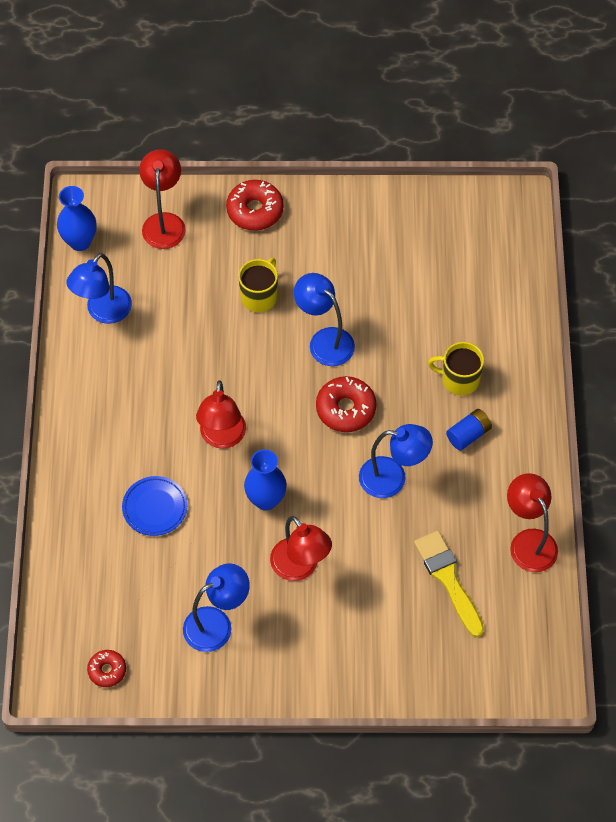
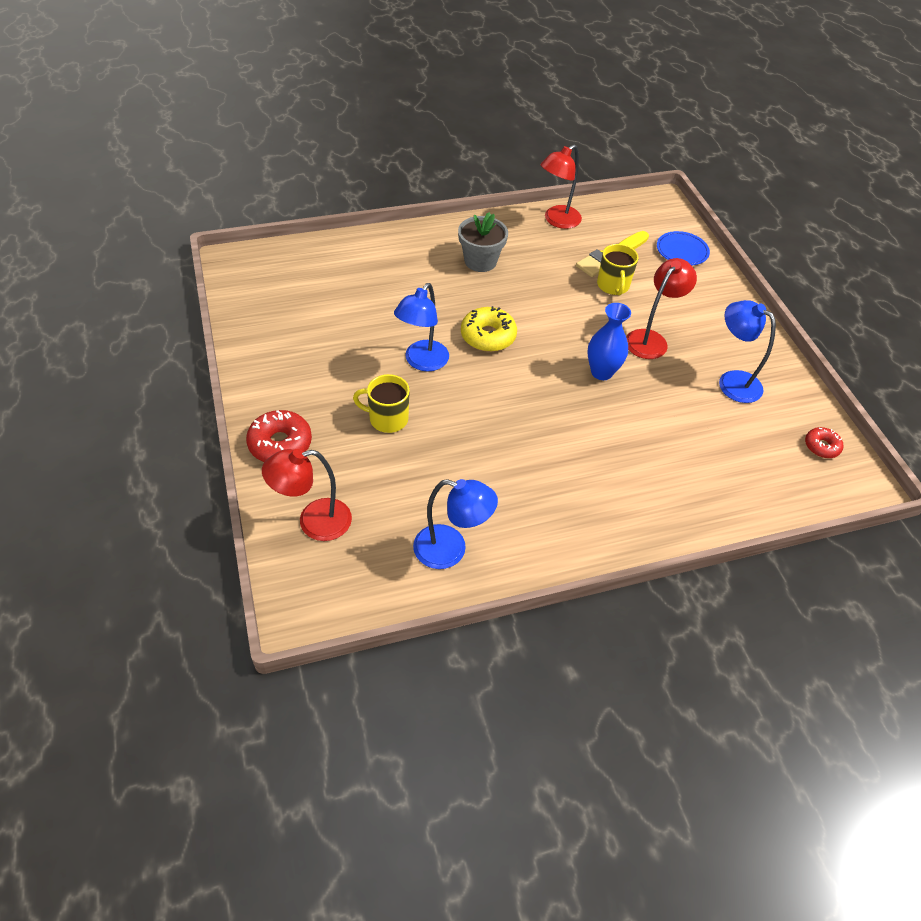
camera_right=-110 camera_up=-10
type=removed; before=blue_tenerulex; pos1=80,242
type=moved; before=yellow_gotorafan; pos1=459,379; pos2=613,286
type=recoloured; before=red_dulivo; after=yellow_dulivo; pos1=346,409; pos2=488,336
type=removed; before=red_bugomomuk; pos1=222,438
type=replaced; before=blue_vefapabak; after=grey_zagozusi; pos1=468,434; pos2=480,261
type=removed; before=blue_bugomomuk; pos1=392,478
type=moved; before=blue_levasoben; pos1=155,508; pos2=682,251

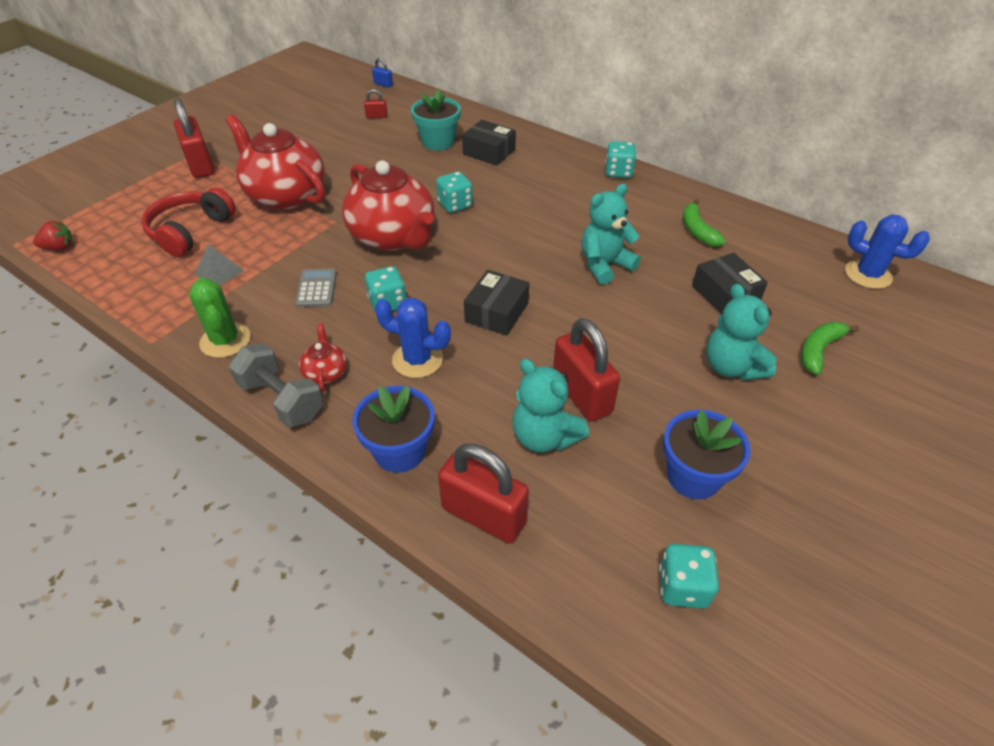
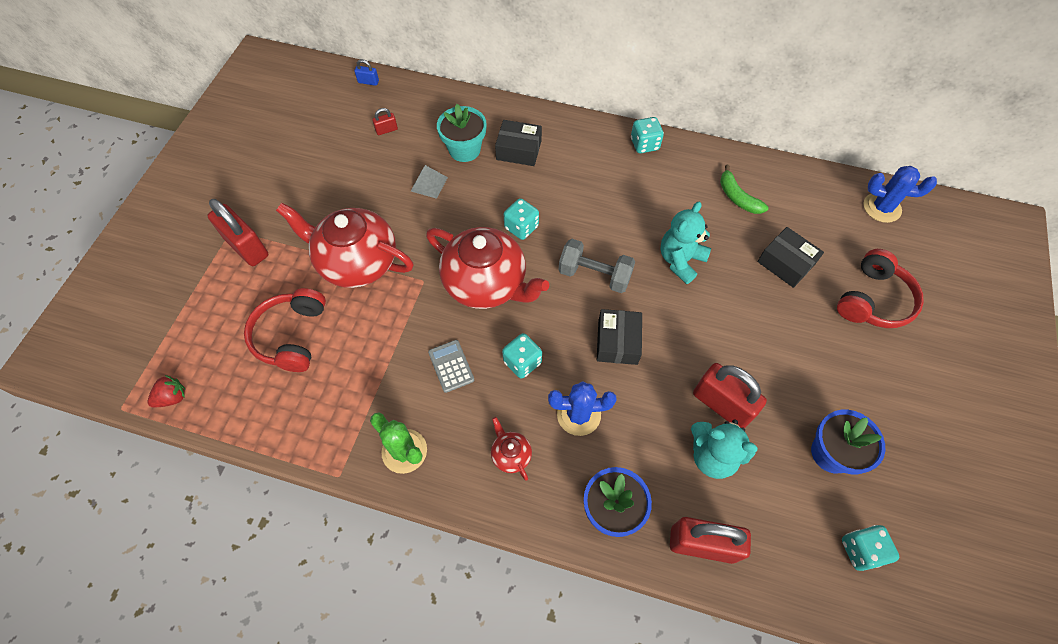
camera_right=-20 camera_up=15
type=moved; before=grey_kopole; pos1=219,272; pos2=429,184
type=removed; before=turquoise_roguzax; pos1=732,367
type=replaced; before=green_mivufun; after=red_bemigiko; pos1=819,350; pos2=873,300
type=moved; before=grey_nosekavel; pos1=281,400; pos2=594,275

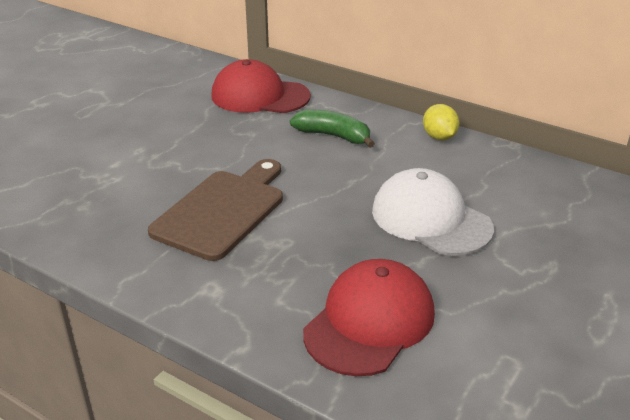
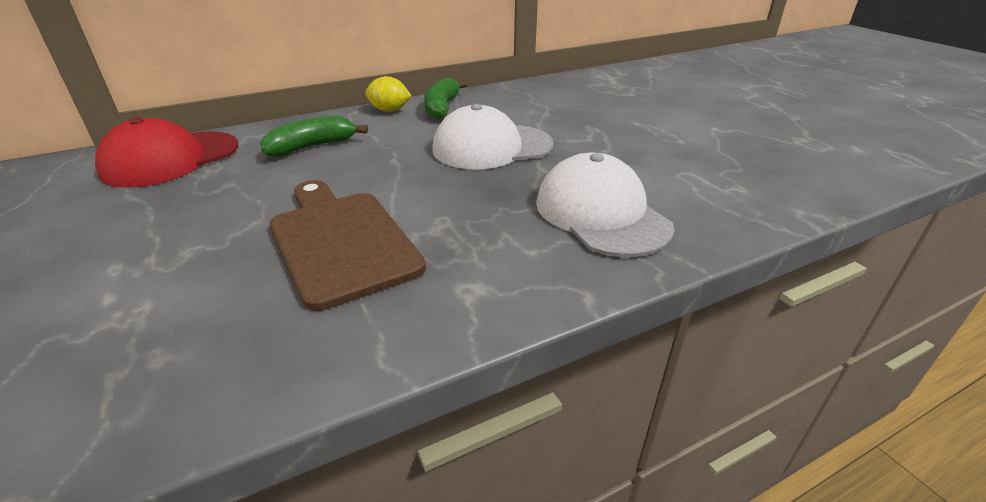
camera_right=-60 camera_up=0
type=recoloured; before=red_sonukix; after=white_sonukix; pos1=369,322; pos2=601,214
type=added; after=green_mivufun; pos2=442,107

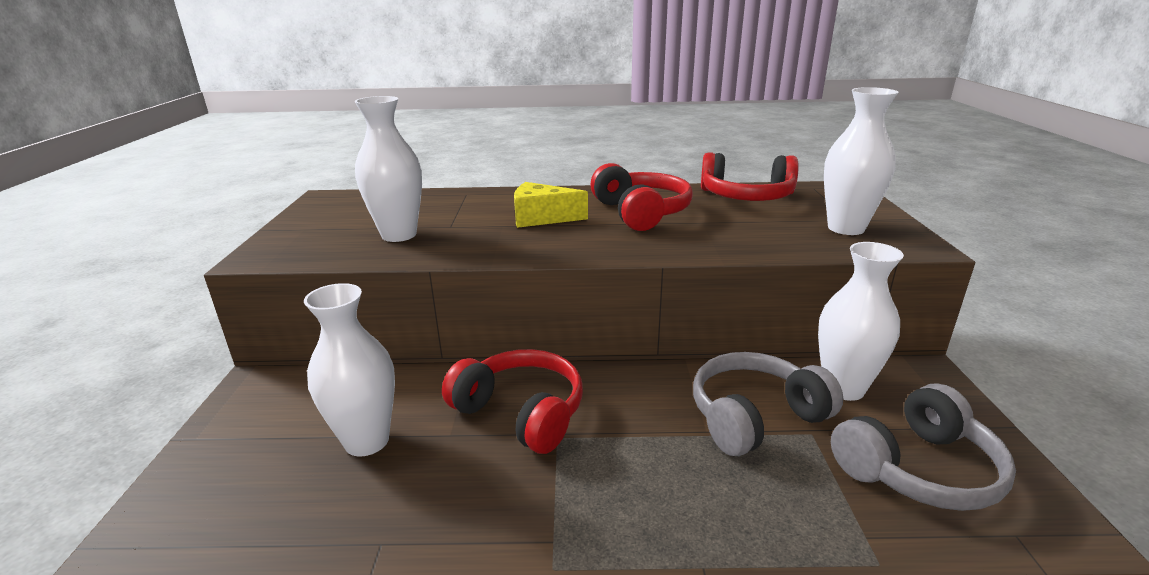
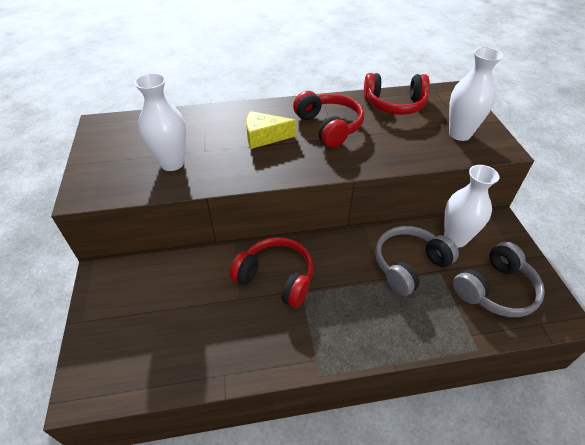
camera_right=-10 camera_up=20
type=removed; before=white_tenerulex; pos1=367,441

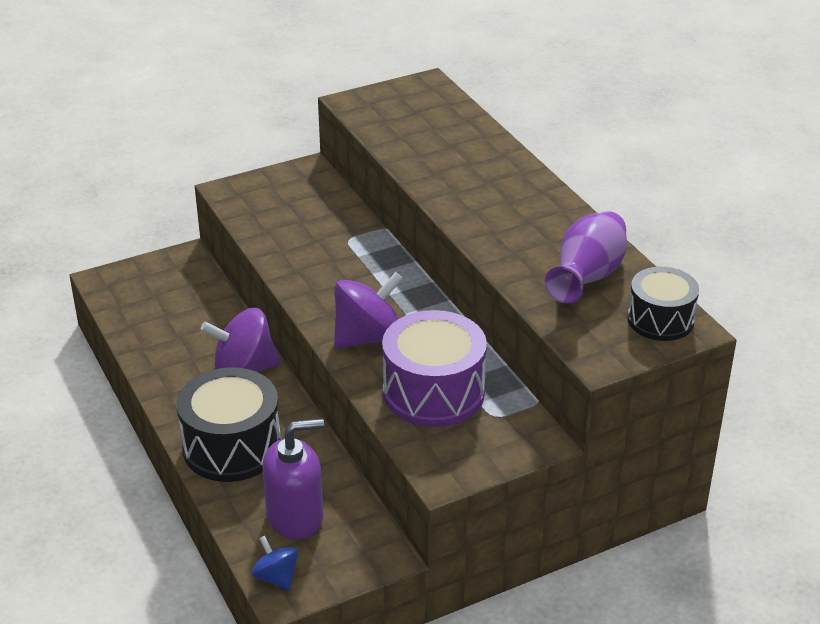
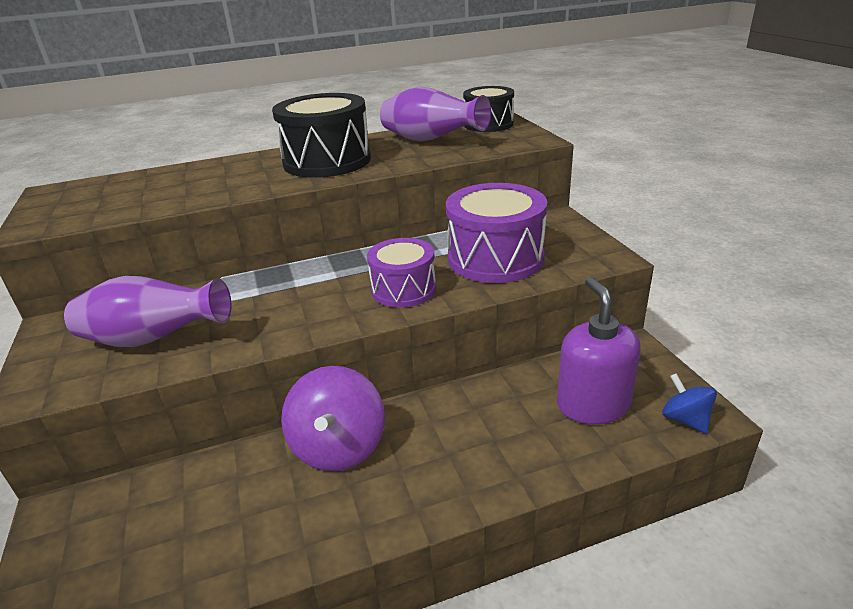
camera_right=-80 camera_up=-5
type=replaced; before=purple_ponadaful; after=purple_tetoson; pos1=368,337; pos2=403,289
type=moved; before=black_tetoson; pos1=232,447; pos2=327,161
type=turned; before=blue_ponadaful; pos1=276,577; pos2=685,419; turn=90
type=added; after=purple_tenerulex; pos2=154,340

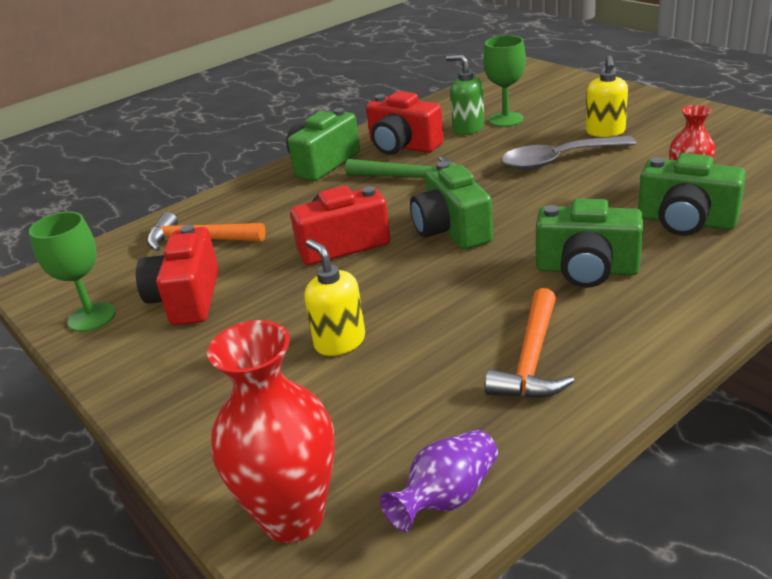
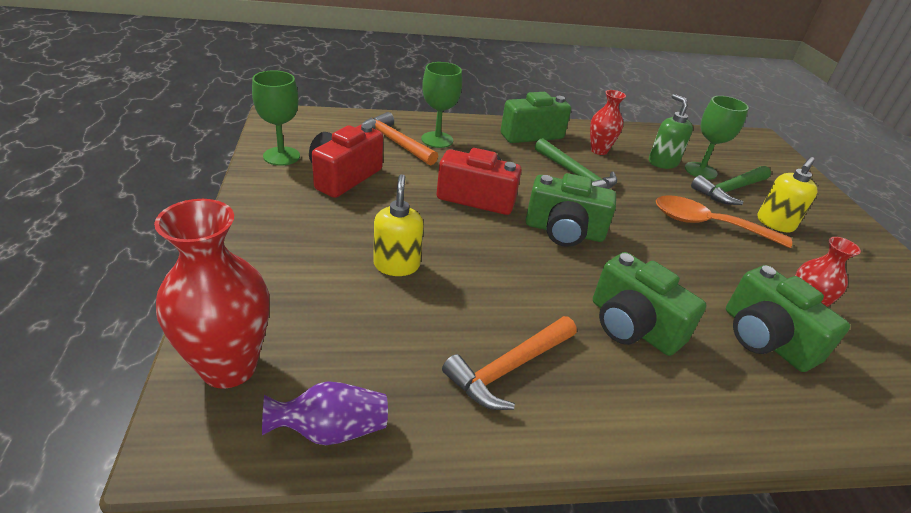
camera_right=25 camera_up=5
type=replaced; before=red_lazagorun; after=red_tenerulex; pos1=403,146; pos2=599,150
type=recoloured; before=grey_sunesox; after=orange_sunesox; pos1=558,160; pos2=708,225
type=turned; before=green_lazagorun; pos1=451,230; pos2=564,231; turn=-90
type=added; after=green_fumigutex; pos2=437,140
type=added; after=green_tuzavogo; pos2=730,190

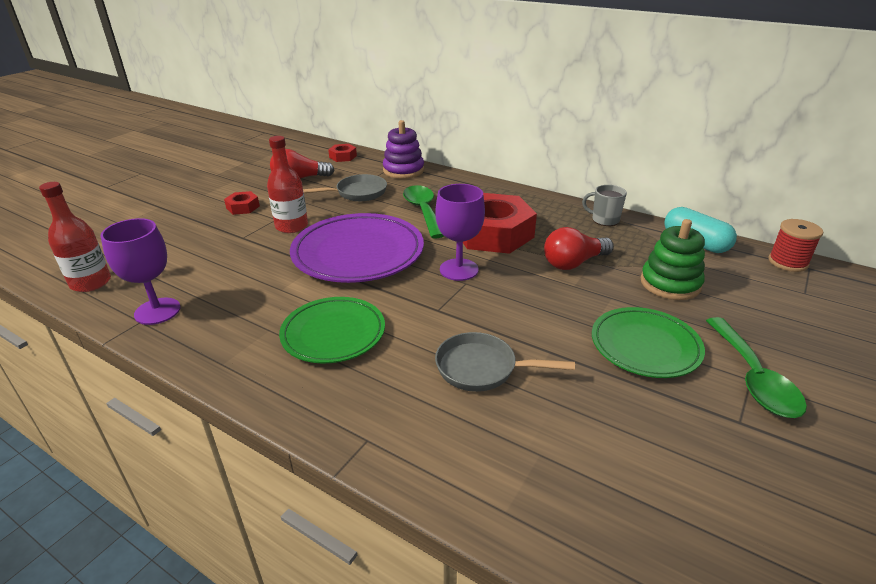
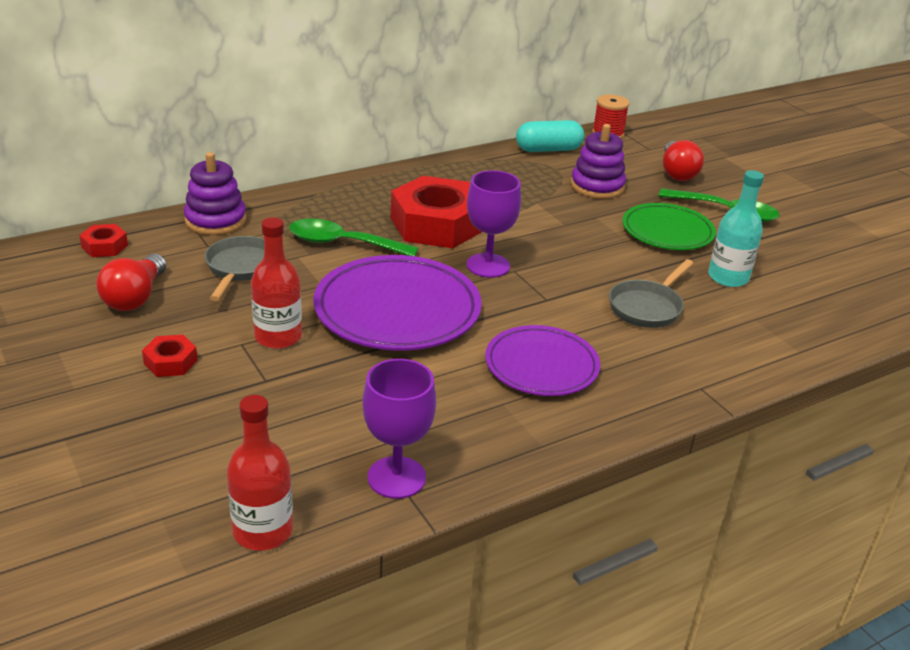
camera_right=-65 camera_up=0
type=removed; before=grey_gotorafan; pos1=604,220
type=recoloured; before=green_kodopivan; after=purple_kodopivan; pos1=670,283; pos2=597,186
type=moved; before=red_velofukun; pos1=573,263; pos2=677,173
type=recoloured; before=green_levasoben; after=purple_levasoben; pos1=333,334; pos2=541,366
type=added; after=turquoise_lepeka; pos2=728,277

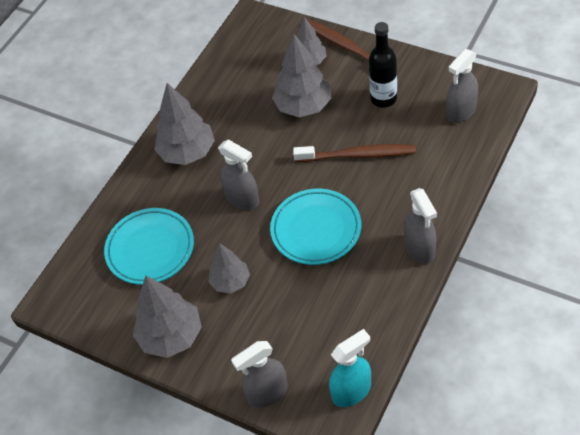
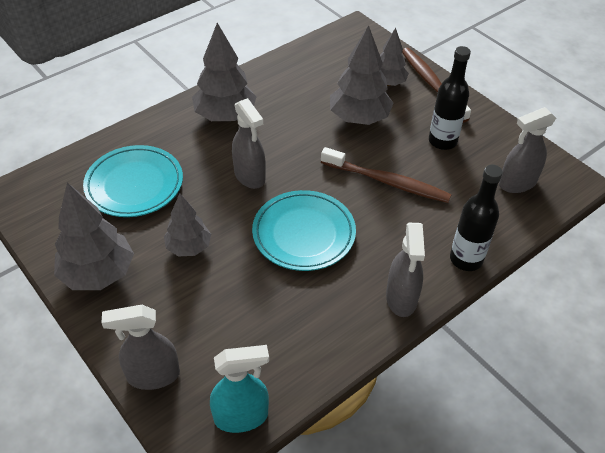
camera_right=15 camera_up=-5
type=added; after=black_lepeka; pos2=466,259

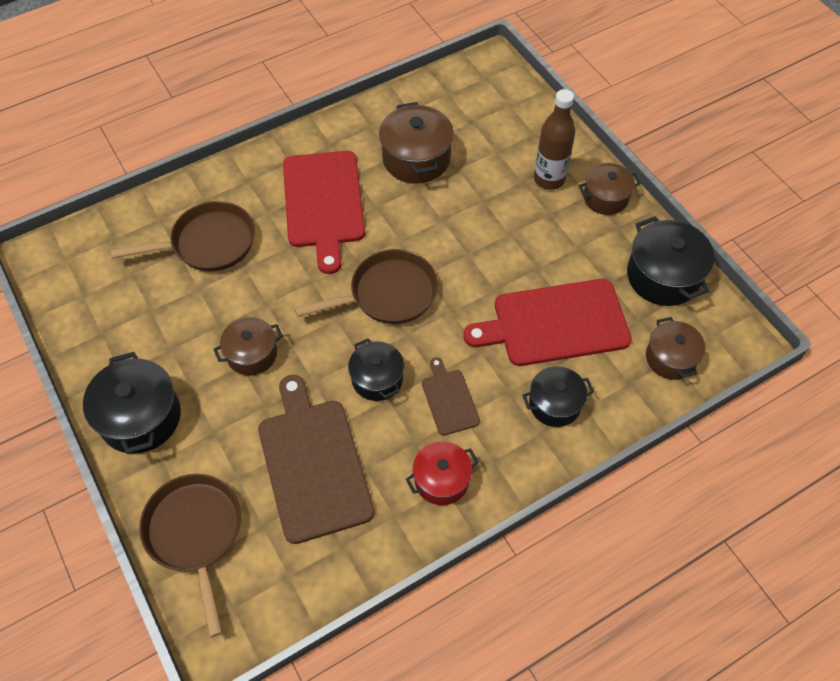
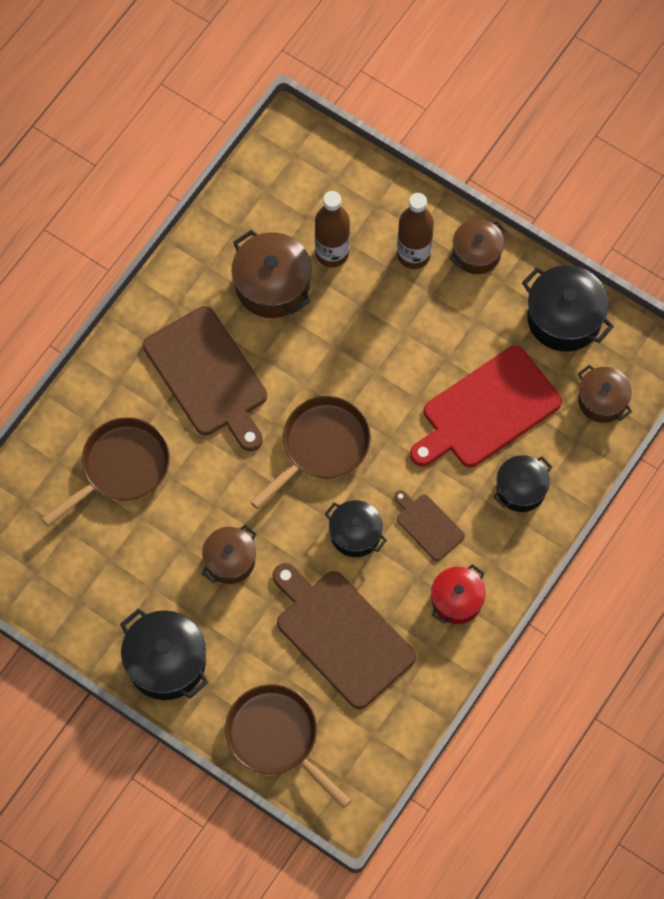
camera_right=-25 camera_up=10
type=recoloured; before=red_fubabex; after=brown_fubabex; pos1=324,203; pos2=208,376
type=added; after=brown_lepeka; pos2=332,253

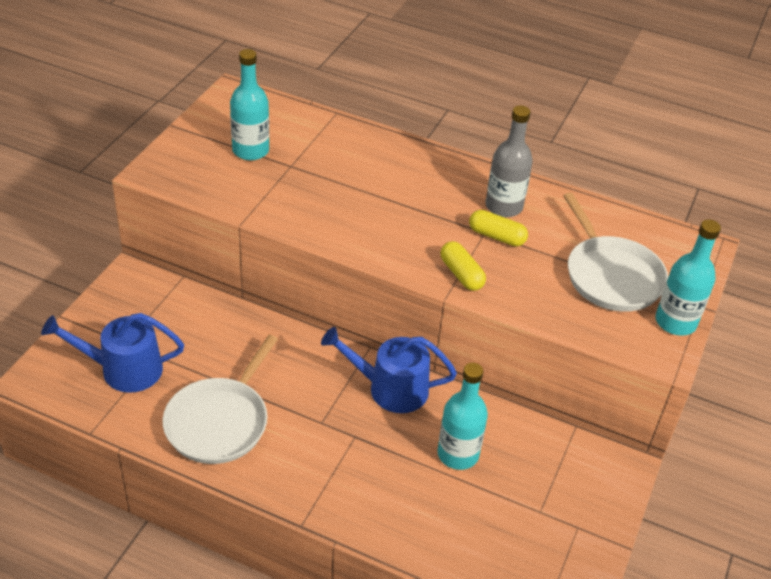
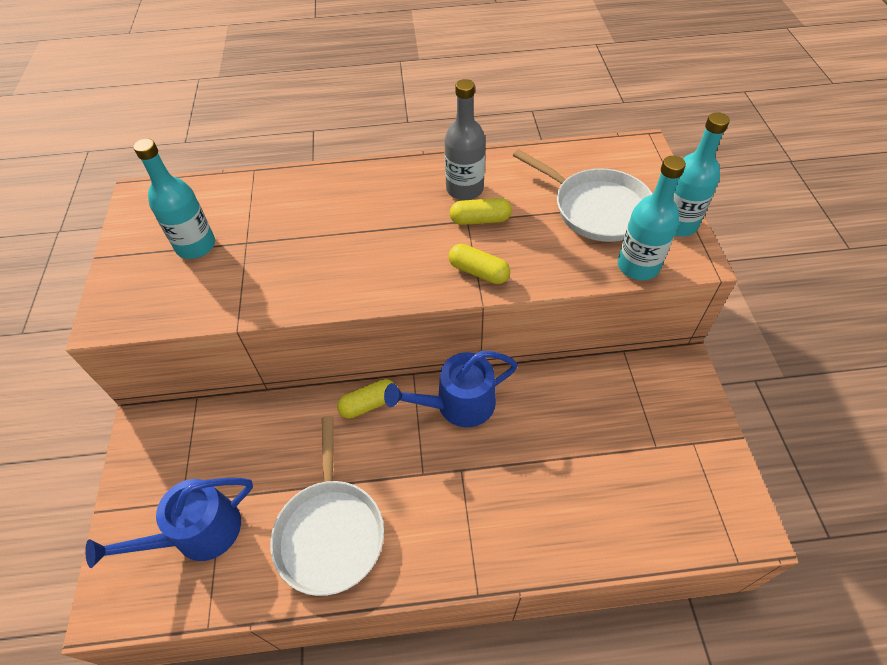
camera_right=-25 camera_up=10
type=moved; before=turquoise_lepeka; pos1=458,454; pos2=638,266
type=added; after=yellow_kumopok; pos2=368,404

